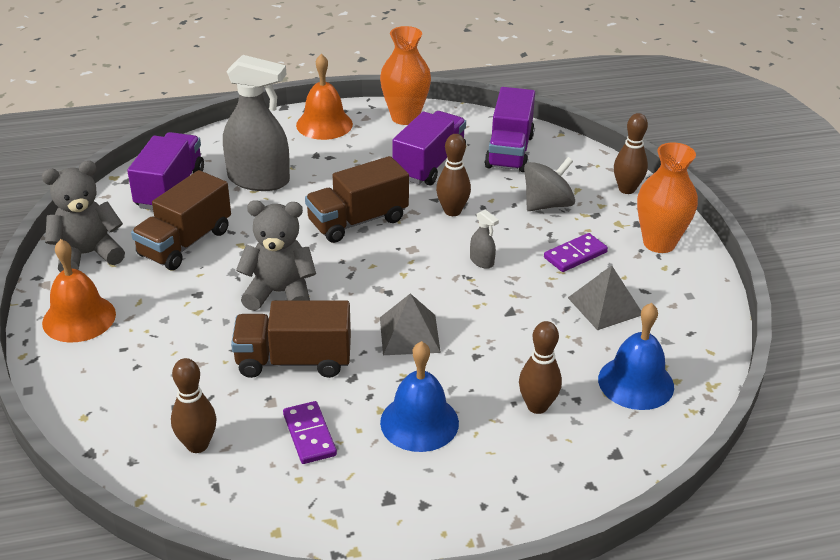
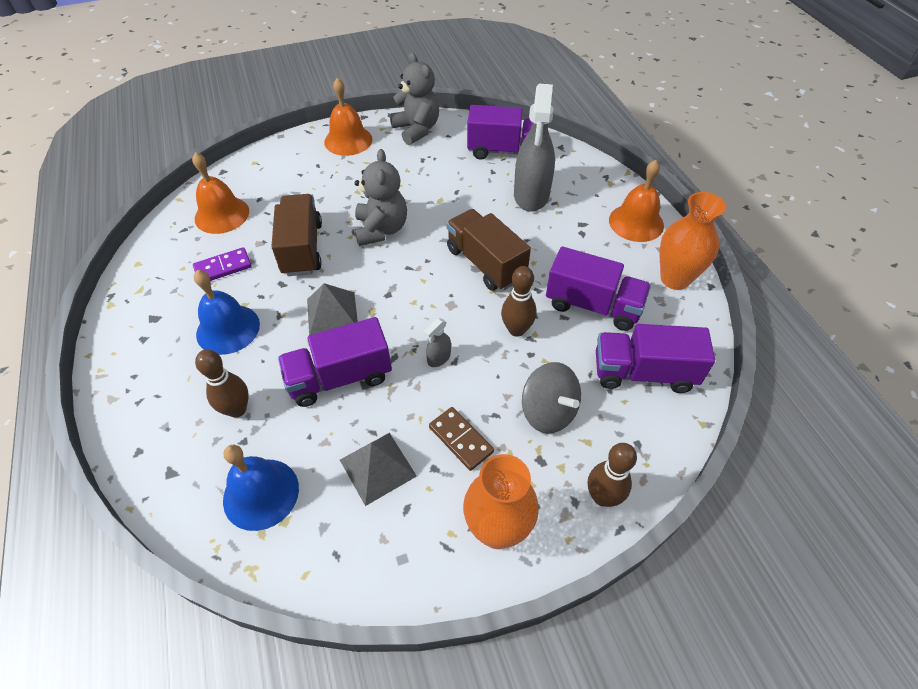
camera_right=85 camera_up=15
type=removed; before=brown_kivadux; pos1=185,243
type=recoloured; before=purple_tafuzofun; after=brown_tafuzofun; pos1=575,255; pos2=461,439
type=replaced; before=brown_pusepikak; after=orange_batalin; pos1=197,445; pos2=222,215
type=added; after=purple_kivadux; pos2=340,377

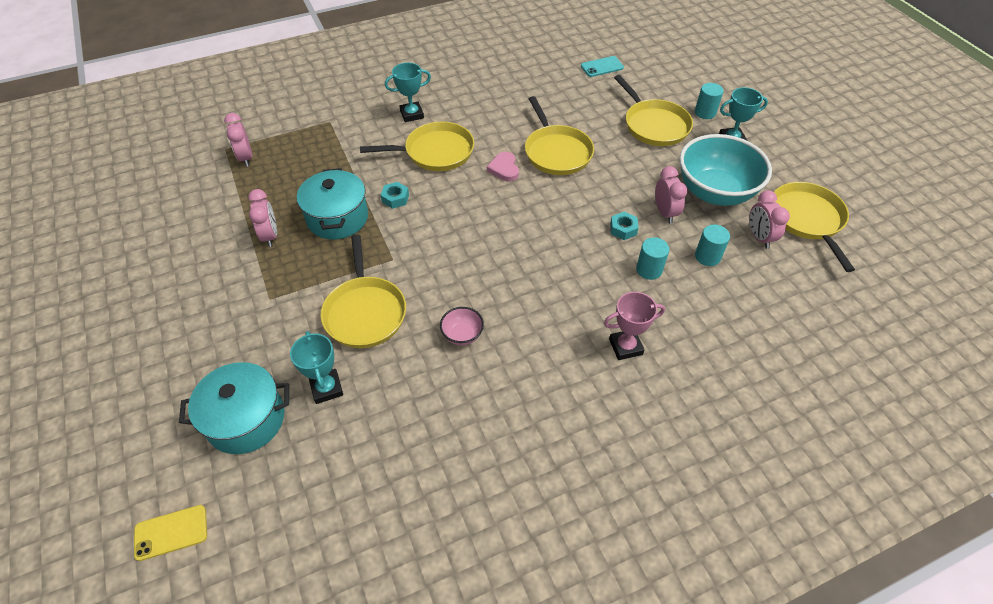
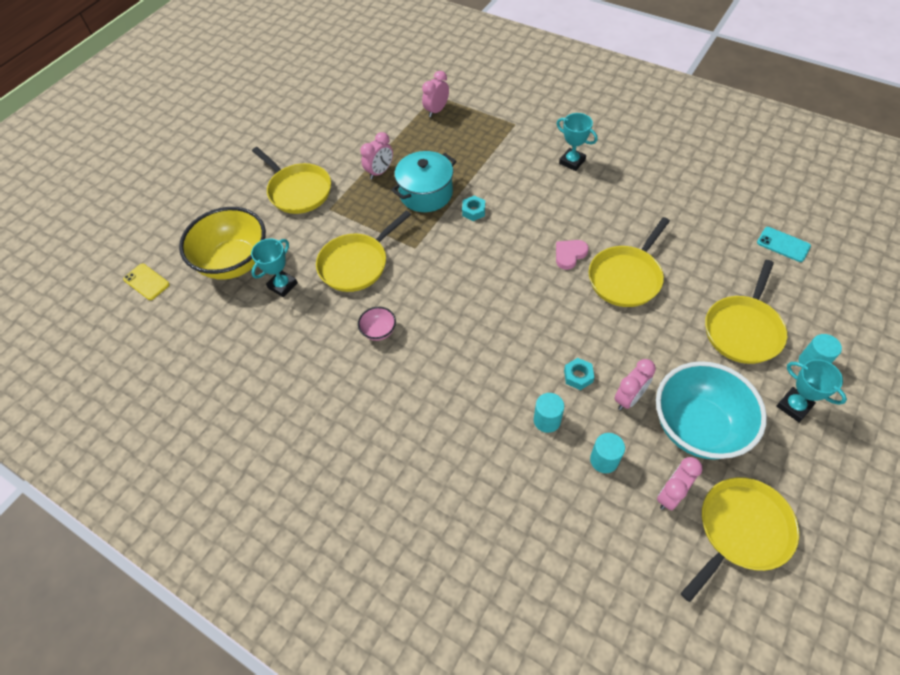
camera_right=60 camera_up=5
type=moved; before=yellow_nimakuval; pos1=435,152; pos2=298,191
type=removed; before=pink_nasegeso; pos1=625,347
type=replaced; before=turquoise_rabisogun; after=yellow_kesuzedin; pos1=246,419; pos2=235,262

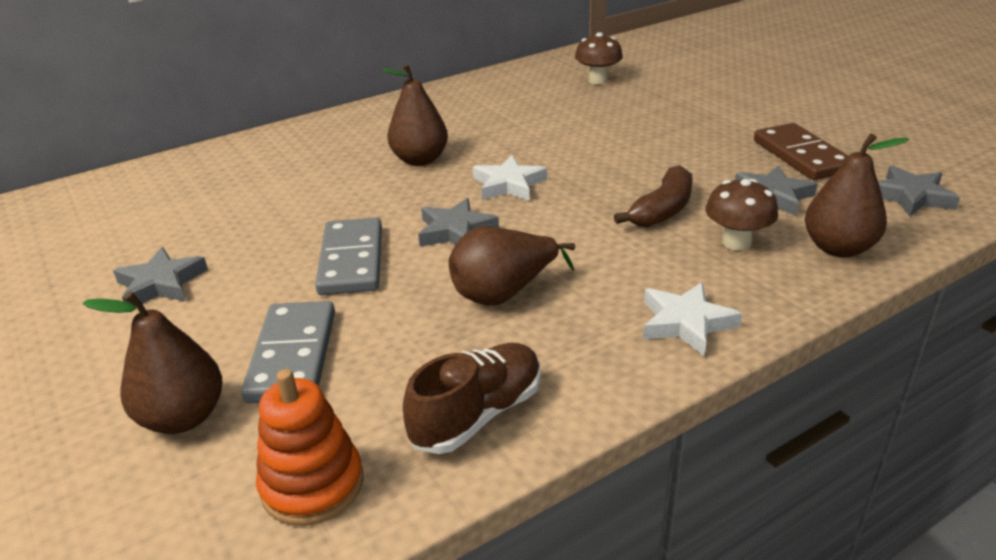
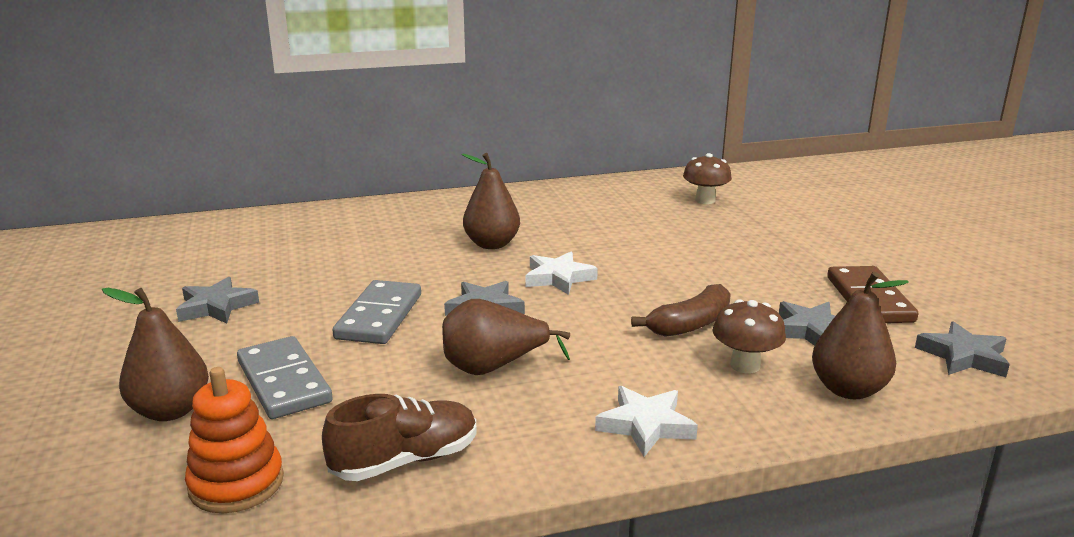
camera_right=15 camera_up=-10
type=turned; before=grey_tafuzofun; pos1=292,356; pos2=283,382; turn=-45

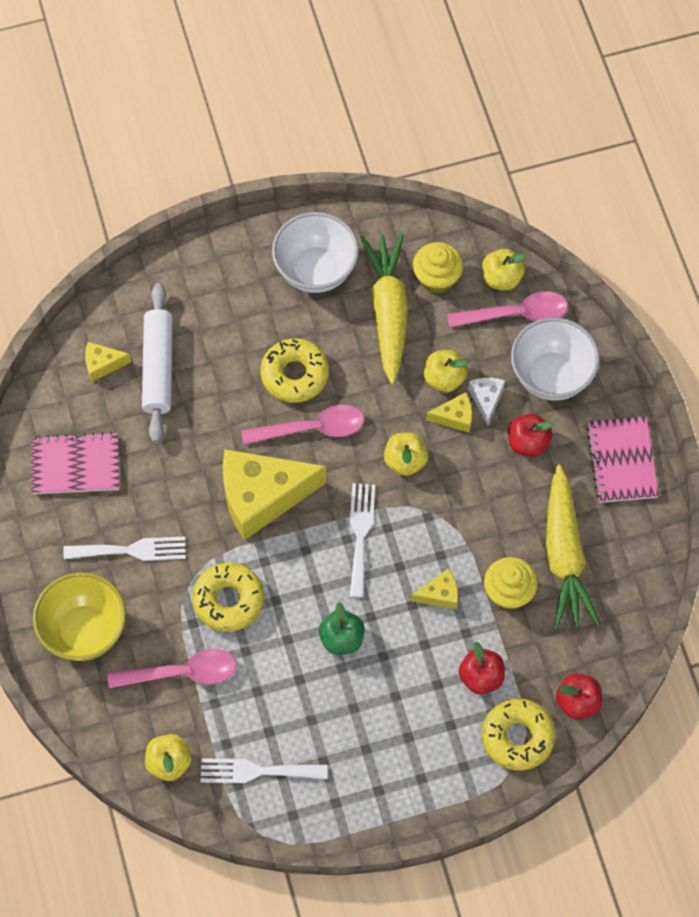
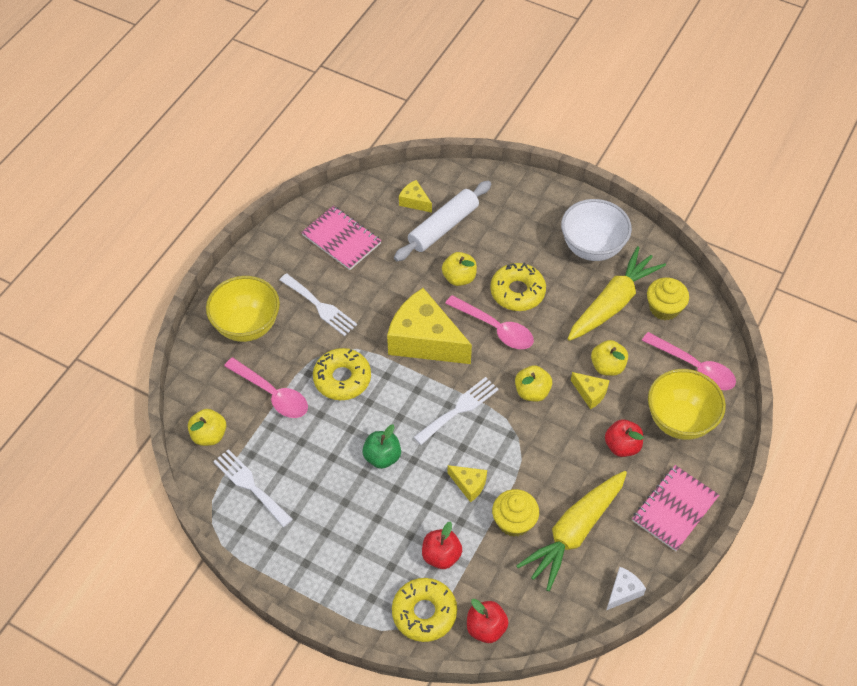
camera_right=45 camera_up=-10
type=moved; before=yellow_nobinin; pos1=501,278; pos2=459,278
type=recoloured; before=white_kesuzedin; after=yellow_kesuzedin; pos1=551,376; pos2=680,420
type=moved; before=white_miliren; pos1=486,399; pos2=623,592

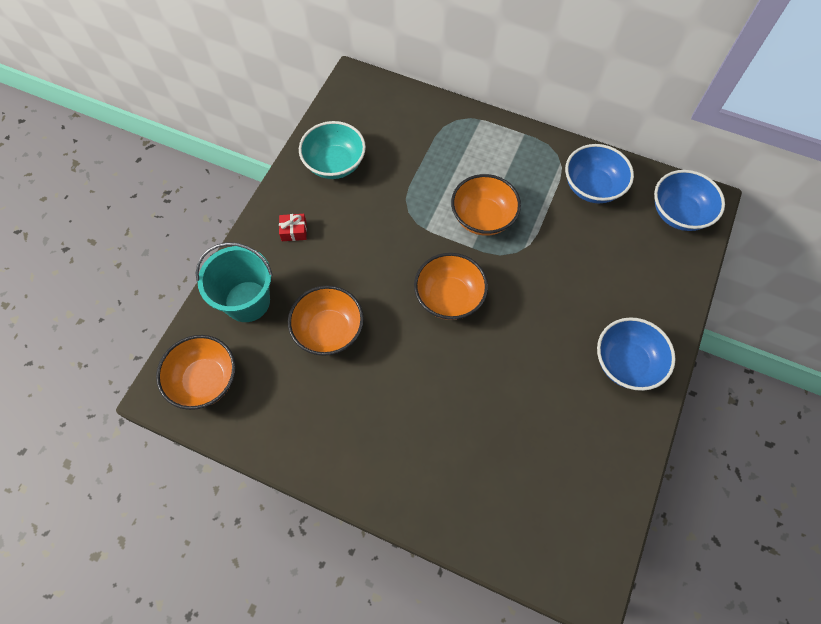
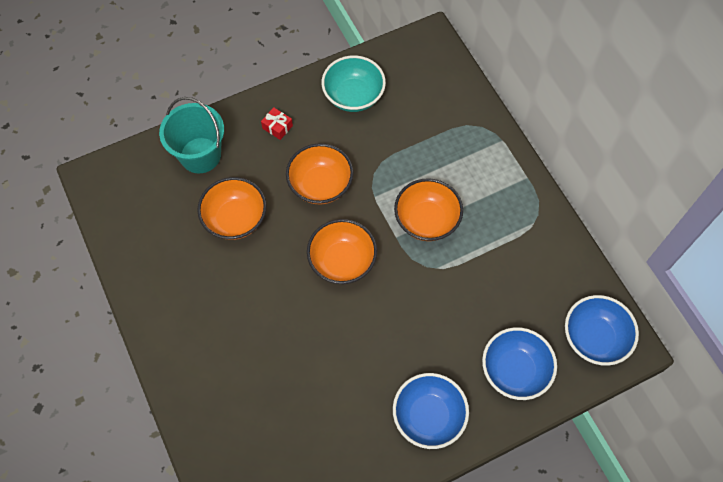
camera_right=40 camera_up=0
type=moved; before=blue_kesuzedin; pos1=592,187; pos2=514,370
type=moved; before=orange_kesuzedin; pos1=205,380; pos2=320,185

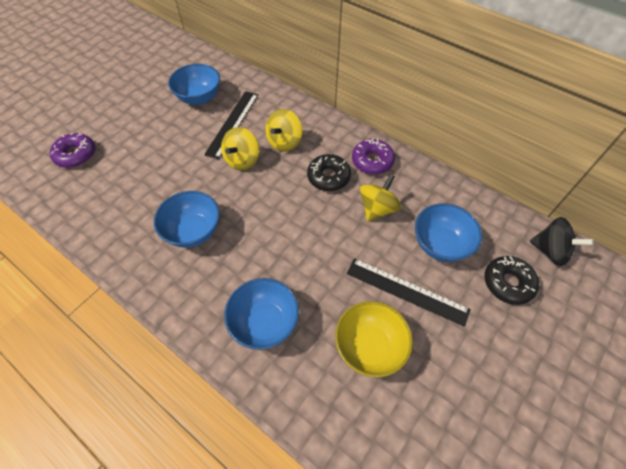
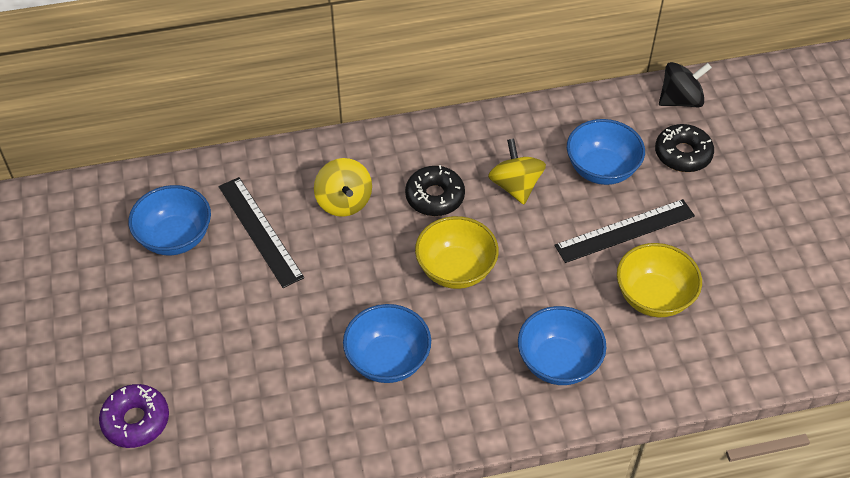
camera_right=-50 camera_up=-5
type=removed; before=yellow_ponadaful; pos1=242,160
type=removed; before=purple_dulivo; pos1=372,161
type=added; after=yellow_kesuzedin; pos2=456,269

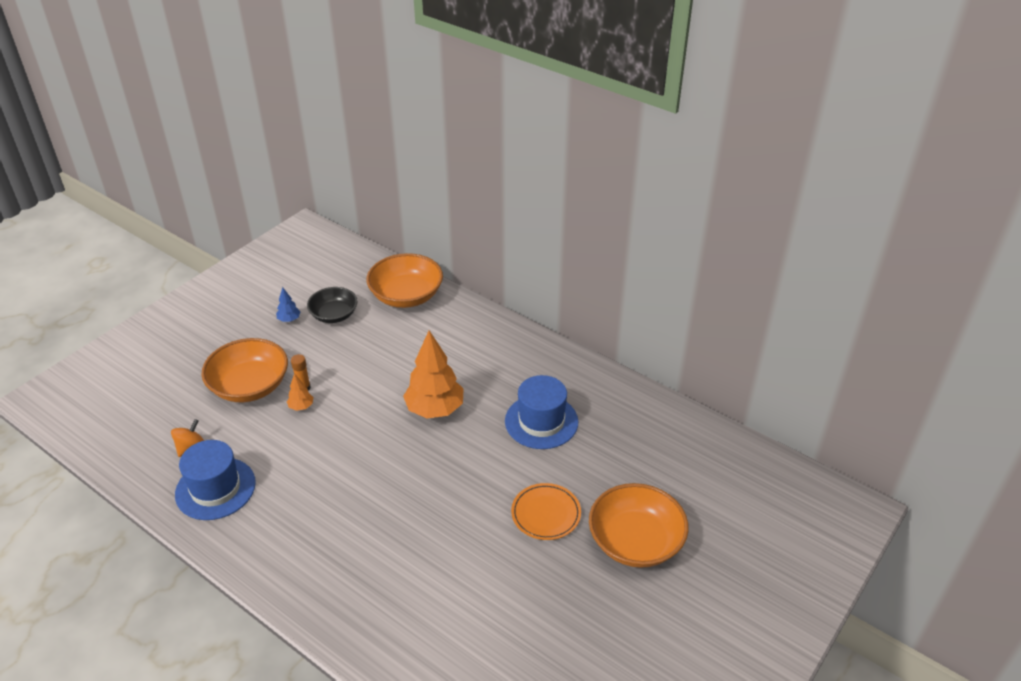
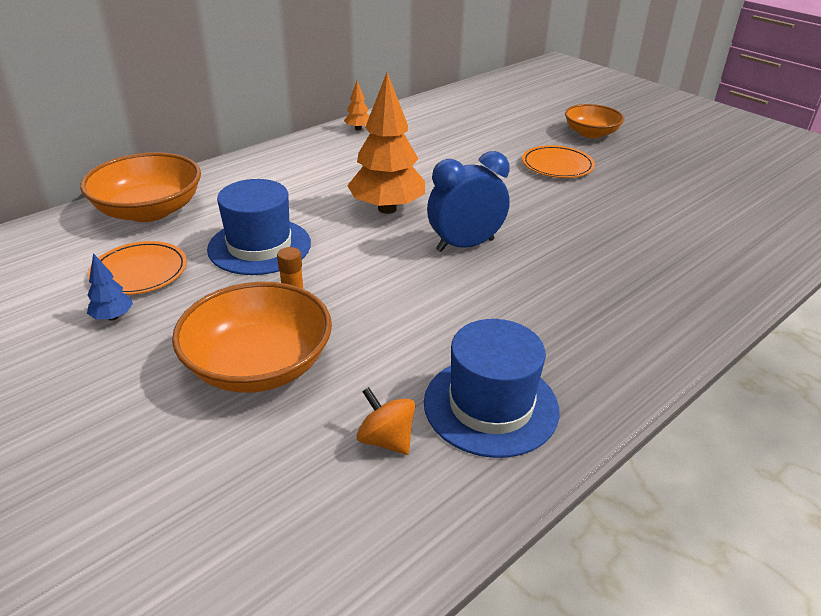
camera_right=-80 camera_up=-5
type=replaced; before=black_kesuzedin; after=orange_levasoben; pos1=334,315; pos2=139,272
type=moved; before=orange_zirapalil; pos1=301,406; pos2=358,129
type=moved; before=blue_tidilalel; pos1=541,421; pos2=259,246
type=resized; before=orange_kesuzedin; pos1=635,541; pos2=591,133; scale=0.65
type=added; after=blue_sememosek; pos2=465,245

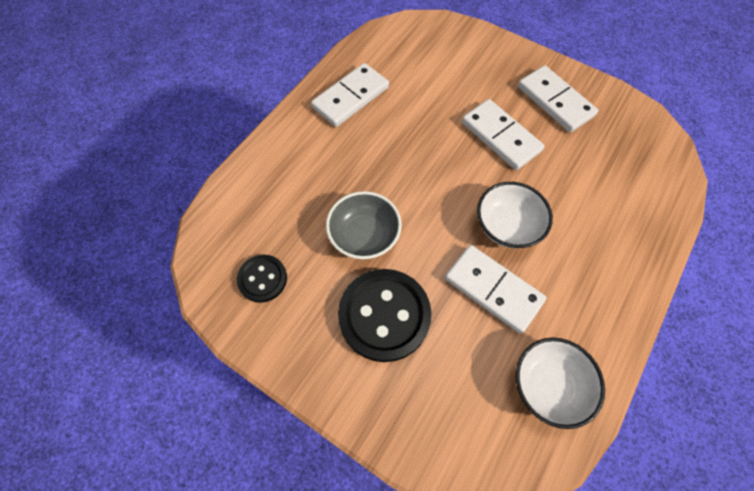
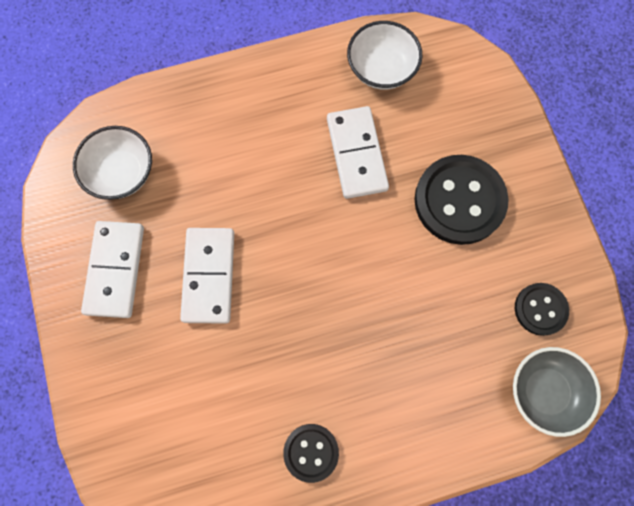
camera_right=-140 camera_up=10
type=replaced; before=white_tafuzofun; after=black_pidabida; pos1=350,97; pos2=311,452
type=moved; before=white_kesuzedin; pos1=507,226; pos2=121,173
type=moved; before=grey_kesuzedin; pos1=364,236; pos2=544,391

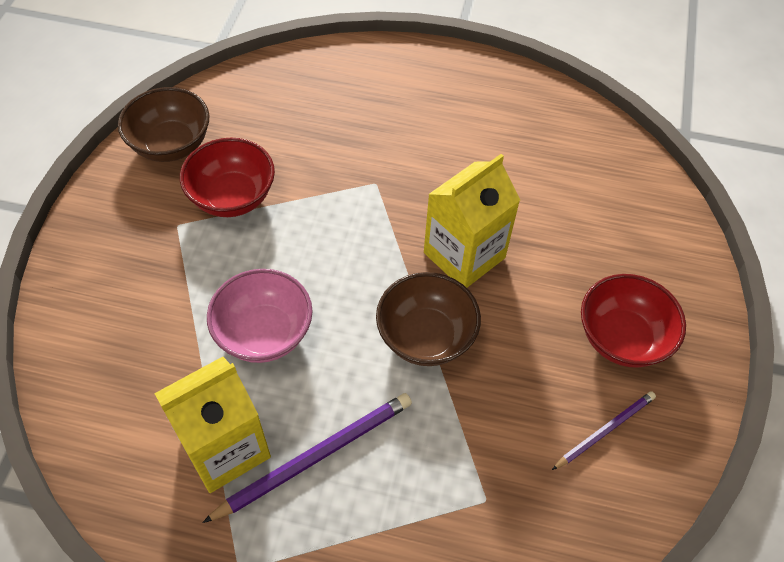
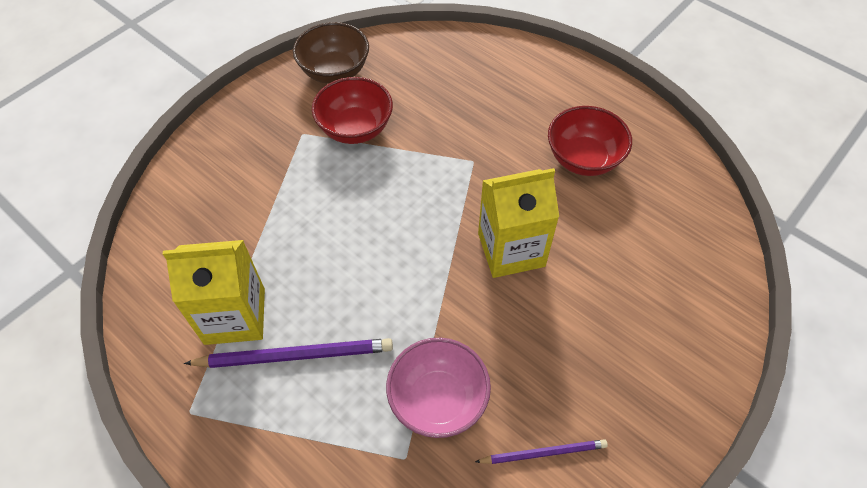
camera_right=30 camera_up=0
type=moved; before=pink_kesuzedin; pos1=264,333; pos2=438,400
type=removed; before=brown_kesuzedin; pos1=426,337
type=moved; before=red_kesuzedin; pos1=622,338; pos2=583,159

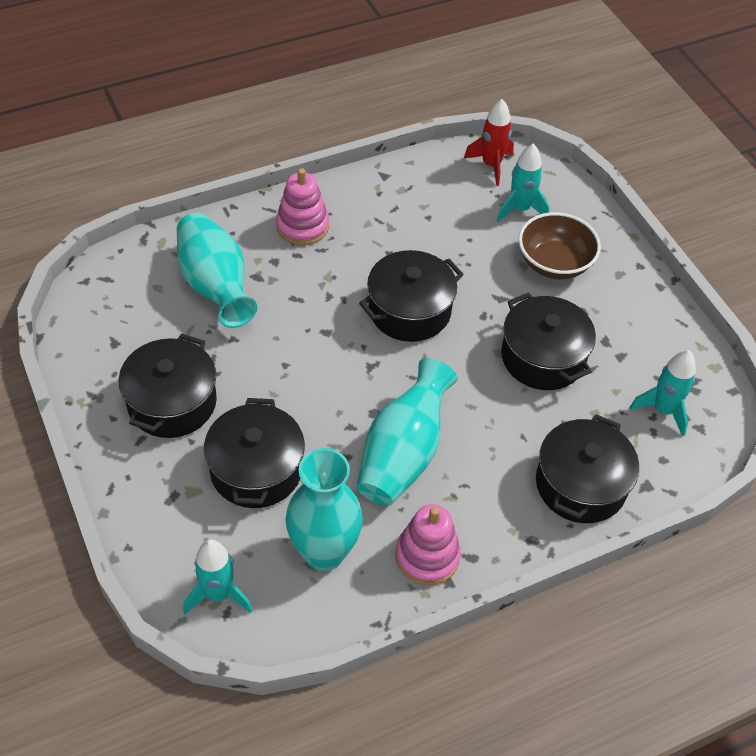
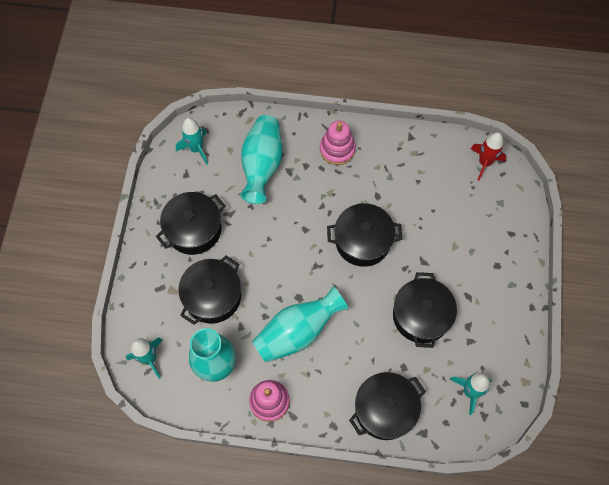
camera_right=35 camera_up=15
type=moved; before=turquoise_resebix; pos1=520,209; pos2=196,149
type=removed; before=brown_kesuzedin; pos1=554,263

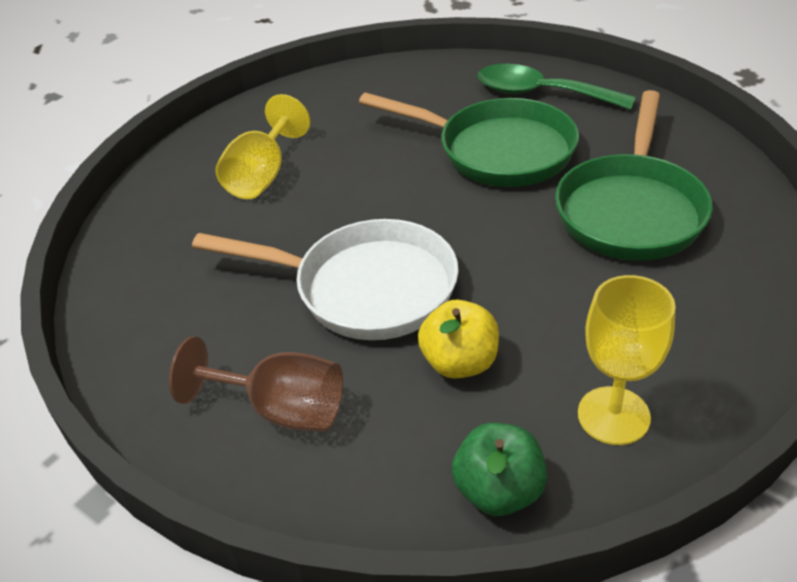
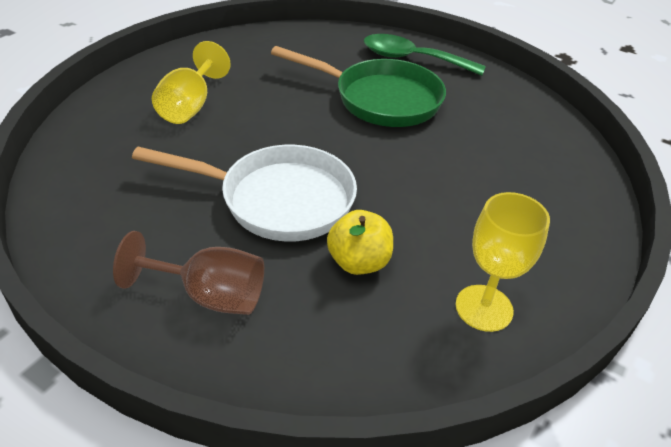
camera_right=-10 camera_up=0
type=removed; before=green_nimakuval; pos1=631,210
type=removed; before=green_nobinin; pos1=499,490

